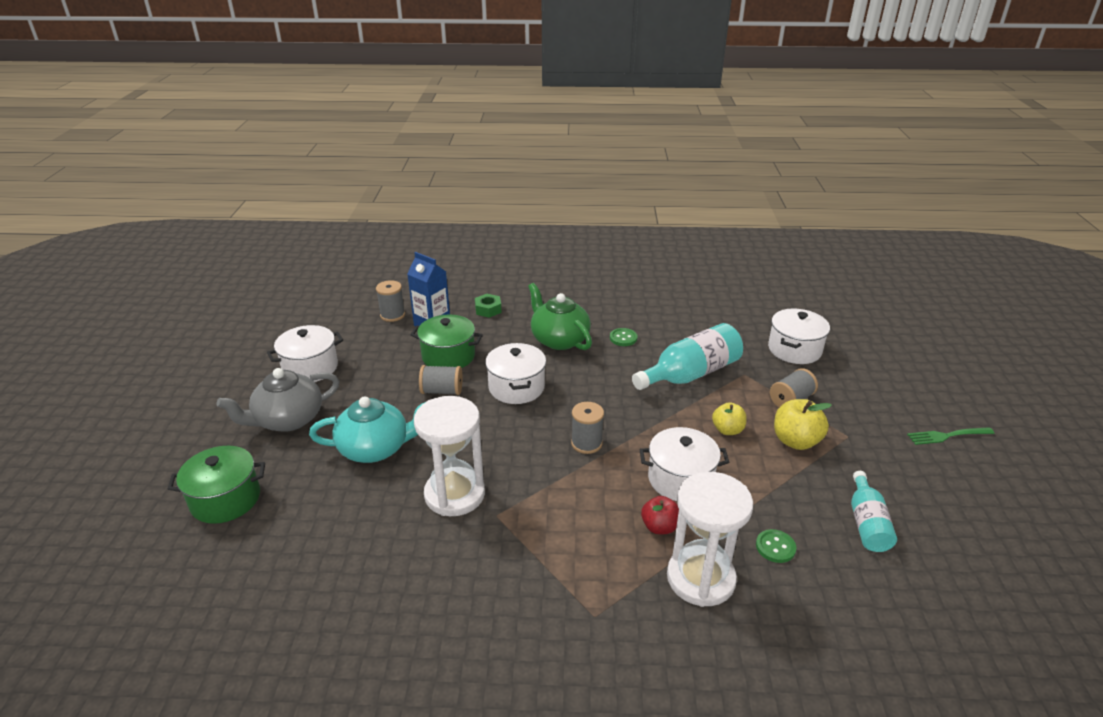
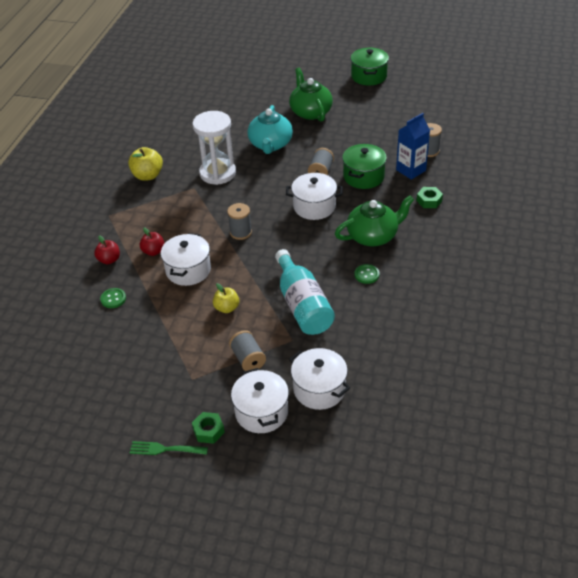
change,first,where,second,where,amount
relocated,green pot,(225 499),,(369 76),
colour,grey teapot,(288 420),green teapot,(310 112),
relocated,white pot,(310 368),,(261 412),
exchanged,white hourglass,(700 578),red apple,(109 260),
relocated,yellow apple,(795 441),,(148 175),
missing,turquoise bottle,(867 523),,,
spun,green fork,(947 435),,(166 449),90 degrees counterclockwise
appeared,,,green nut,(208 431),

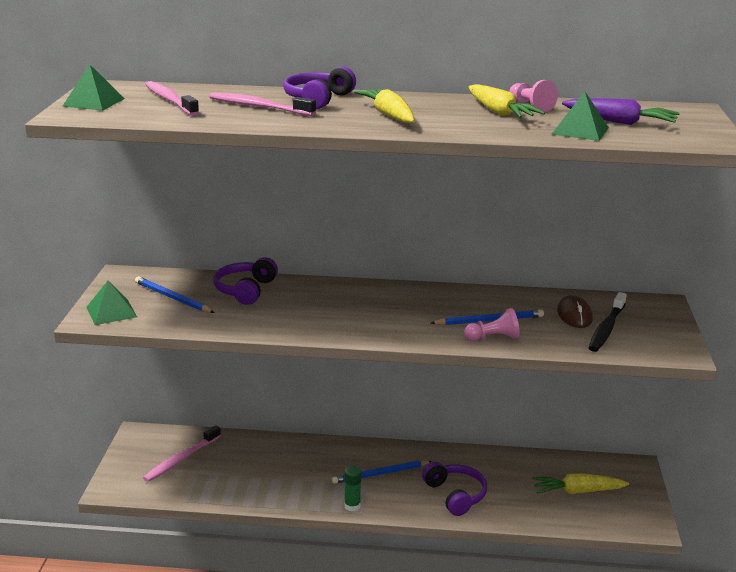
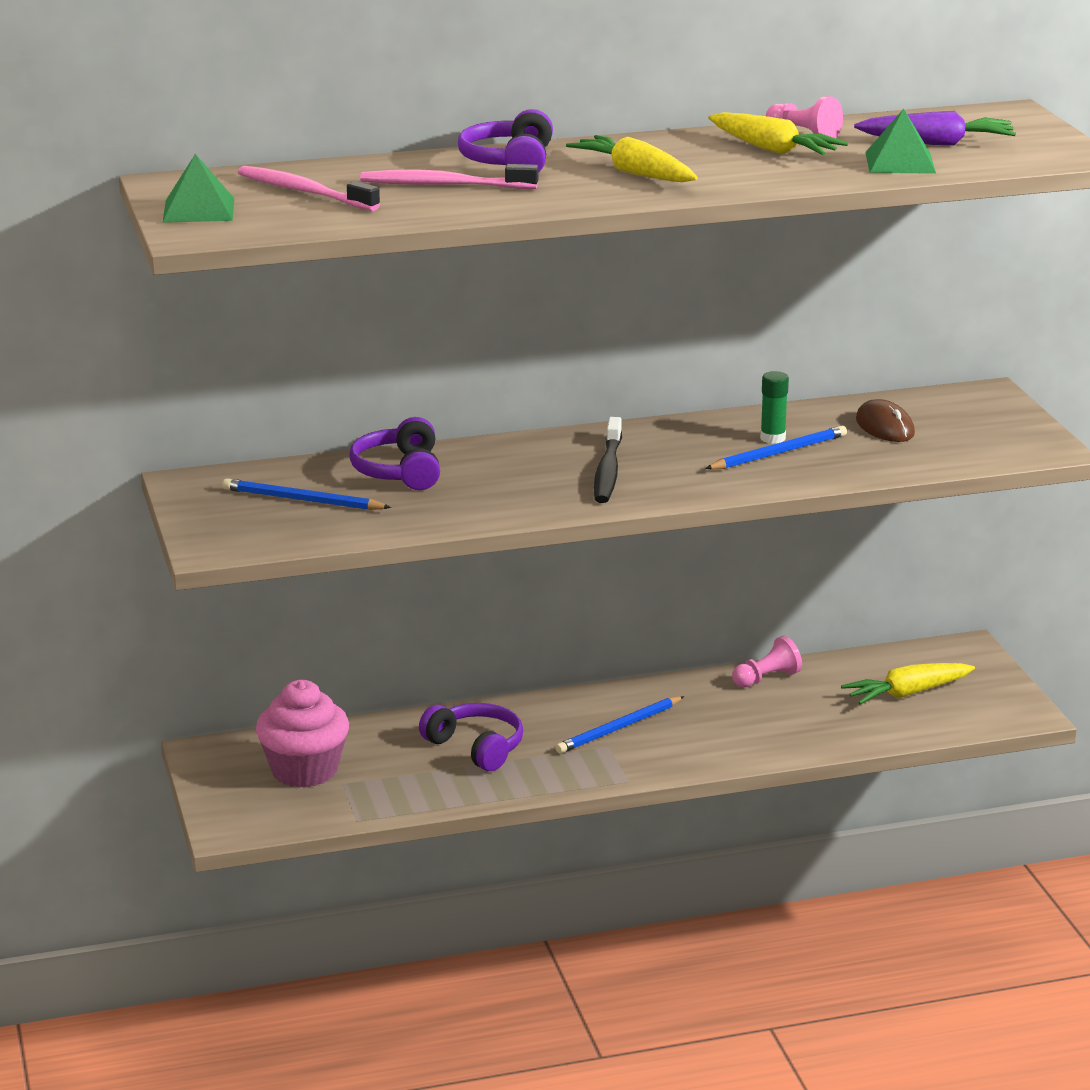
change,first,where,second,where,amount
missing,green pyramid,(111 312),,,
exchanged,pink toothbrush,(181 459),pink cupcake,(304 770),
relocated,green glue stick,(352 506),,(772 438),
relocated,purple headphones,(455 495),,(476 747),
relocated,pink pawn,(493 338),,(766 678),
relocated,black toothbrush,(606 328),,(608 471),

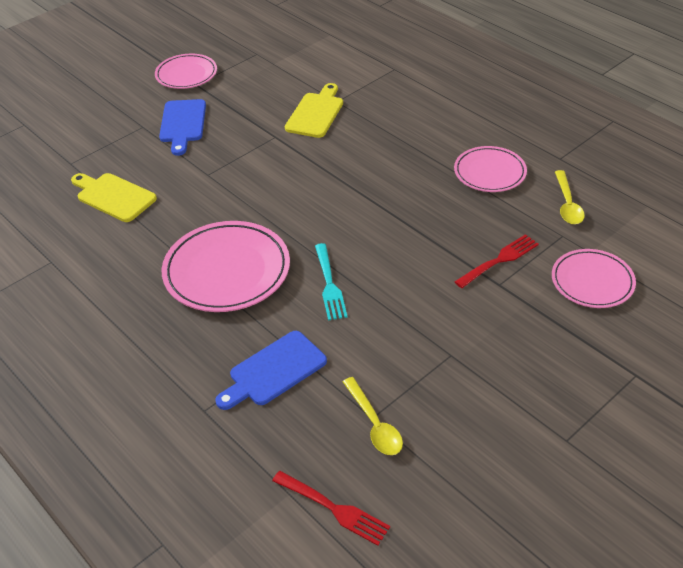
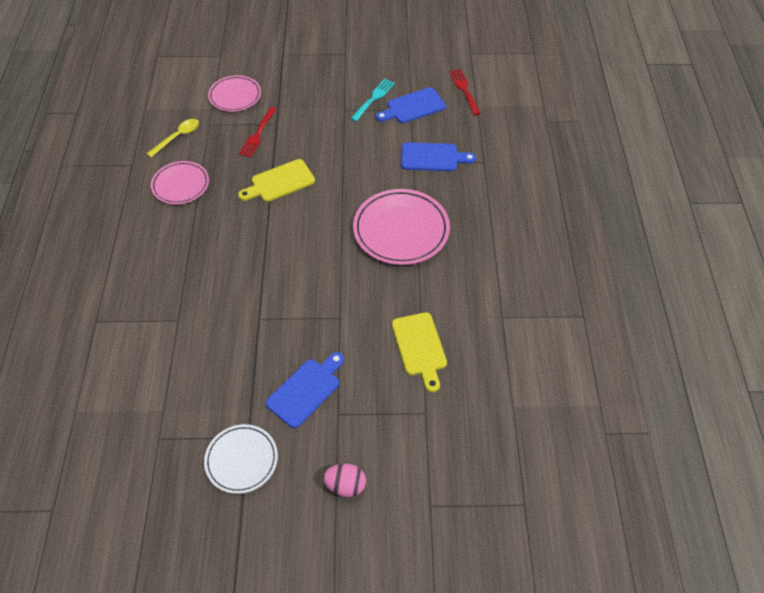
change,first,where,second,where,amount
colour,pink plate,(186 74),white plate,(241 460),
relocated,yellow cutting board,(316 113),,(280 182),
relocated,turquoise fork,(329 285),,(374 98),
exchanged,yellow spoon,(374 424),blue cutting board,(413 107),
spun,red fork,(499 260),,(258 134),75 degrees counterclockwise
appeared,,,pink egg,(345 485),

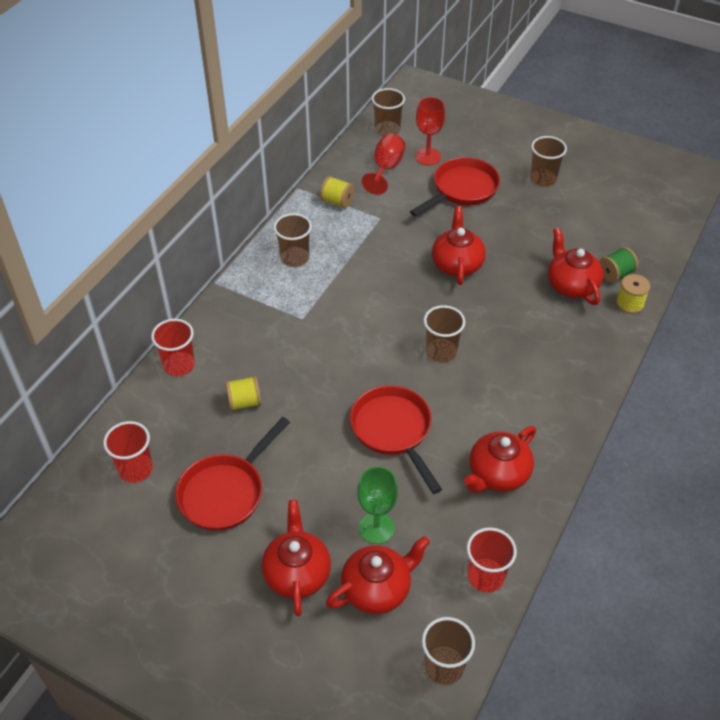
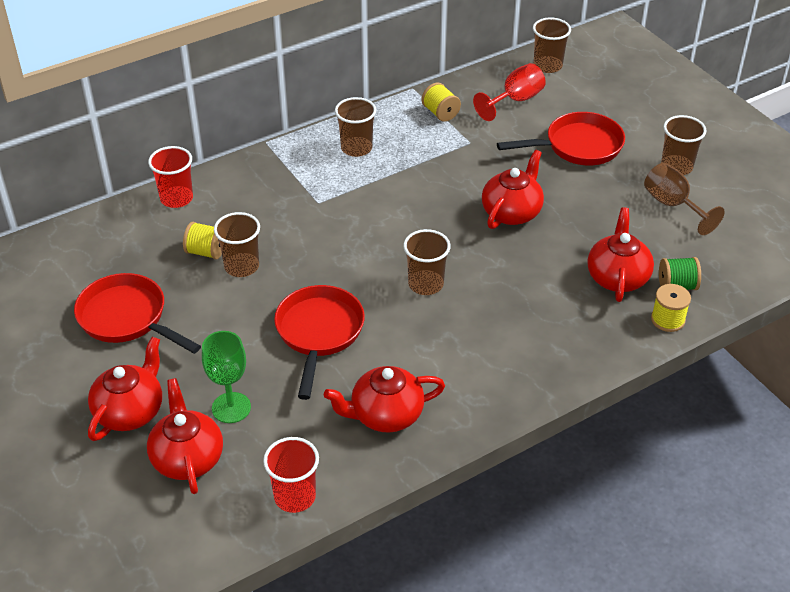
change,first,where,second,where,amount
missing,red cup,(136 469),,,
spun,red pan,(225 492),,(127 318),60 degrees clockwise
spun,red teapot,(377 589),,(187 458),105 degrees counterclockwise
missing,red goblet,(427 157),,,
relocated,brown cup,(444 666),,(241 266),
appeared,,,brown goblet,(673 205),

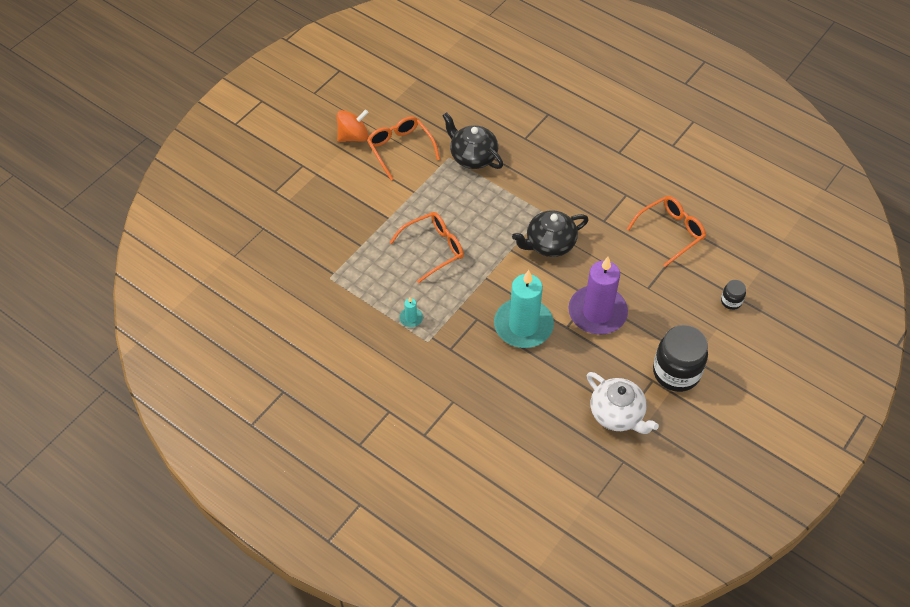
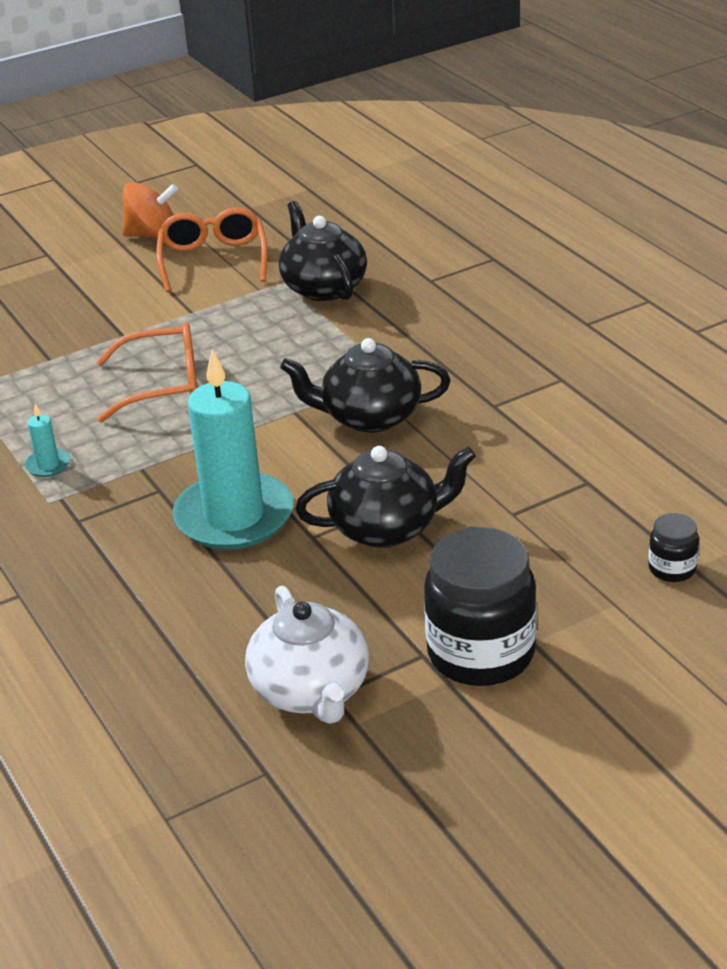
change,first,where,second,where,amount
exchanged,purple candle,(597 312),black teapot,(387 528),
missing,orange glasses,(670 232),,,

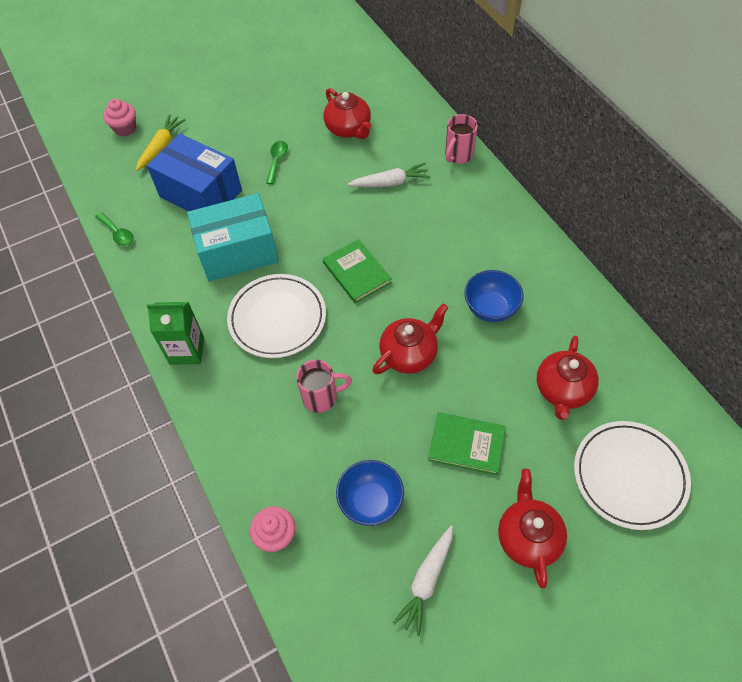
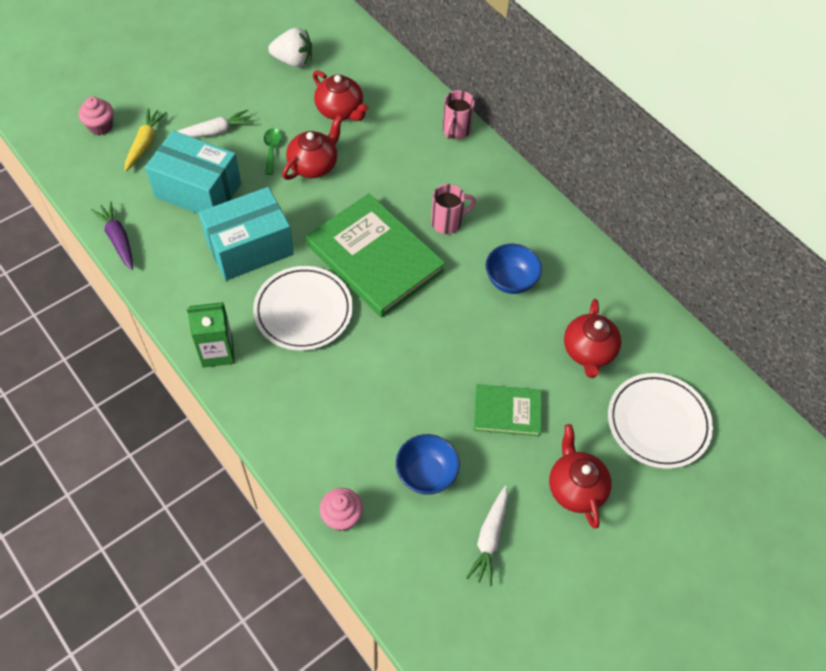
change,first,where,second,where,amount
exchanged,green spoon,(117 233),purple carrot,(118 239),
colour,blue box,(201 193),turquoise box,(198 190),
relocated,pink mug,(321 397),,(447 222),
size,green book,(356 273),,(374 258),x1.92
relocated,white carrot,(390 183),,(214 132),
relocated,red teapot,(409 354),,(314 165),
appeared,,,white strawberry,(293 61),

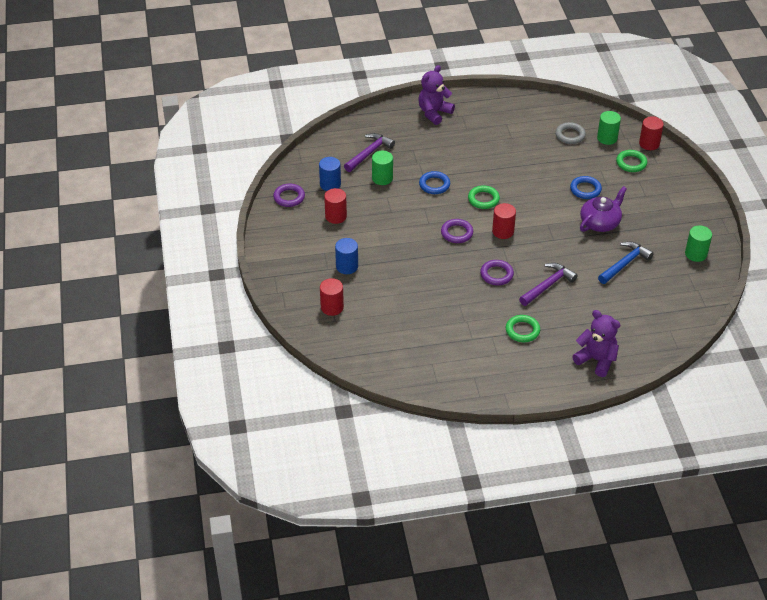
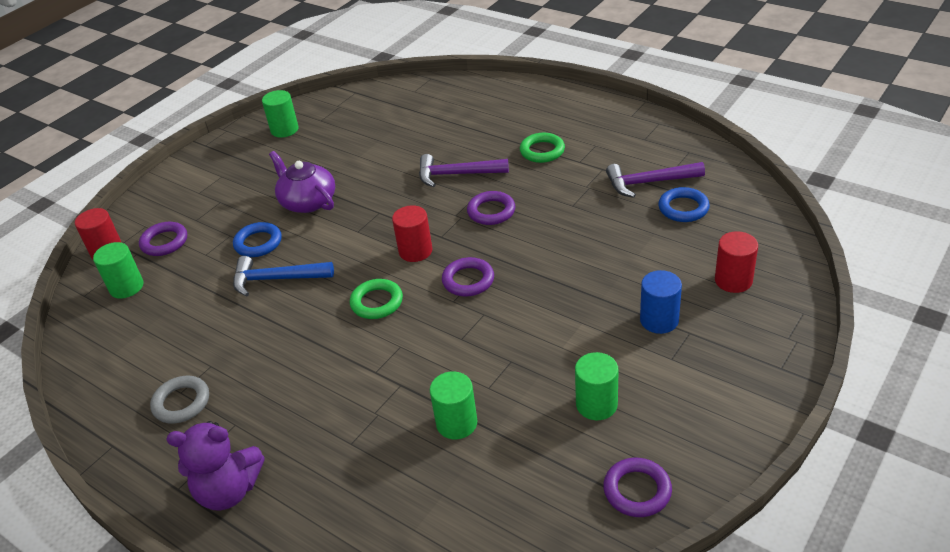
change,first,where,second,where,amount
missing,blue cylinder,(330 184),,,
colour,red cylinder,(336 216),green cylinder,(596 404),
relocated,purple hammer,(369 153),,(649 183),
relocated,blue ring,(434 185),,(683 208),
relocated,grey ring,(570 135),,(181 403),
missing,purple teddy bear,(596 360),,,
spun,purple teapot,(600 222),,(308 202),45 degrees clockwise
relocated,blue hammer,(624 264),,(276 279),
colour,green ring,(631 163),purple ring,(164 242),

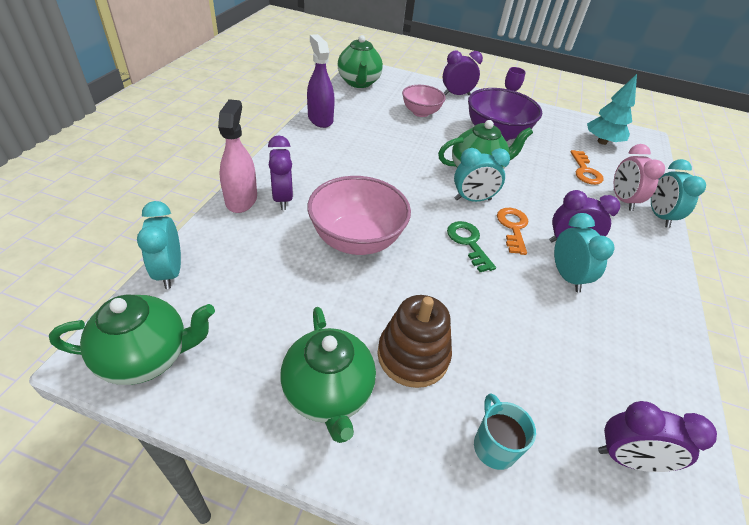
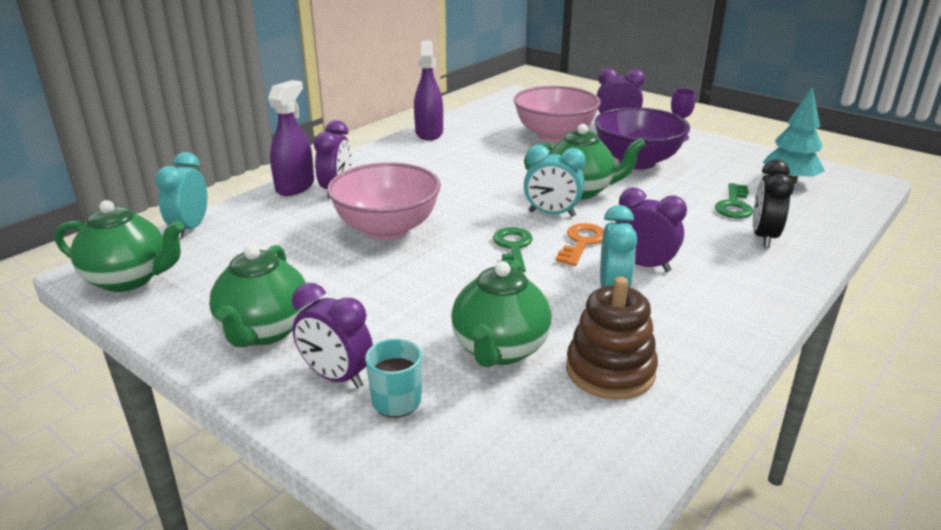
change,first,where,second,where,amount
colour,pink spray bottle,(241 199),purple spray bottle,(295 186),
relocated,green teapot,(359 83),,(499 350),
relocated,brown stacking toy,(413 355),,(610 371),
size,pink bowl,(420 112),,(554 136),x1.61
colour,orange key,(585 171),green key,(734 205),
relocated,purple clock,(627 458),,(336 377),
colour,pink clock,(622 200),black clock,(764 237),
missing,turquoise clock,(659 216),,,

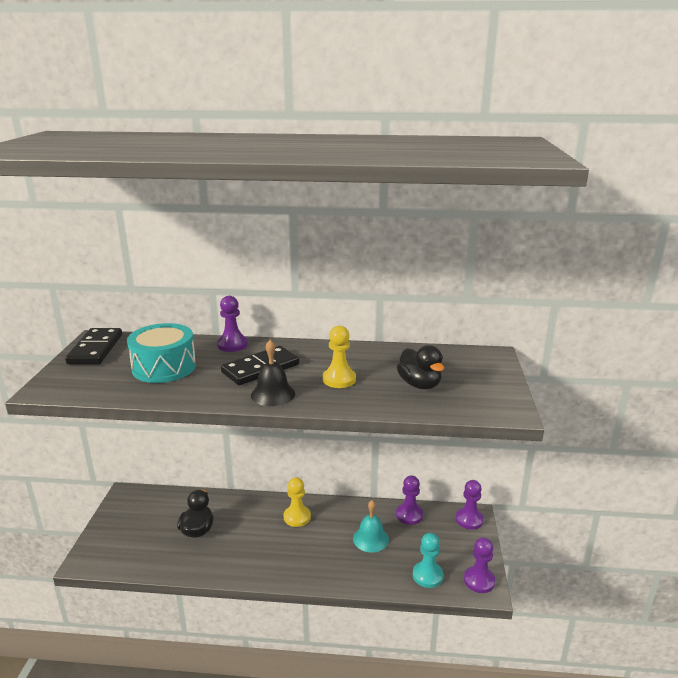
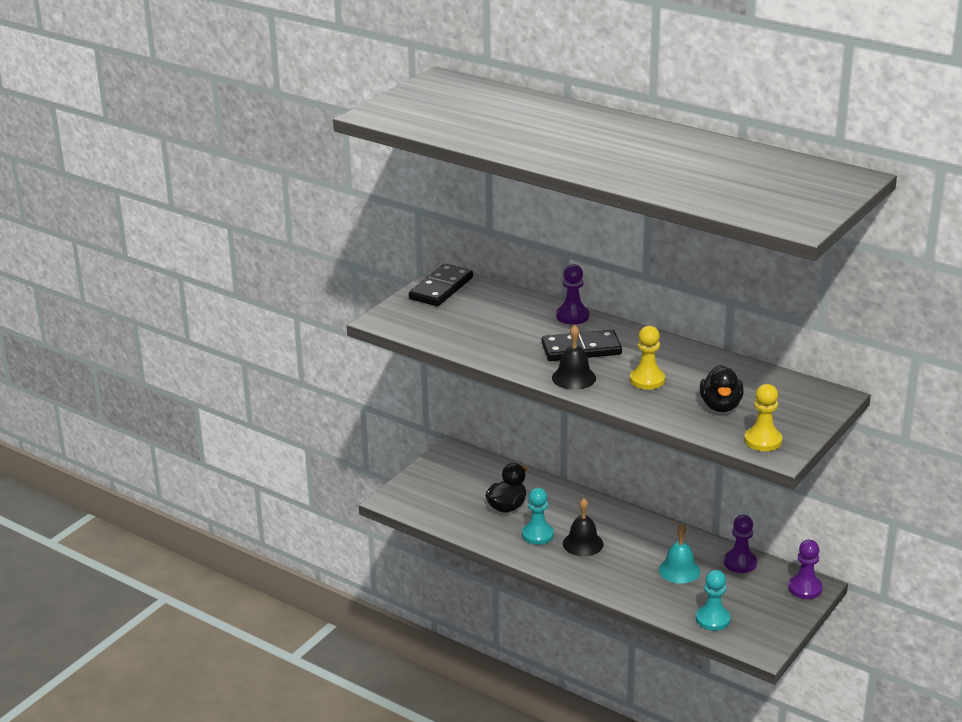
change,first,where,second,where,amount
missing,turquoise drum,(164 367),,,
relocated,yellow pawn,(297 517),,(763 440),
missing,purple pawn,(479 580),,,
appeared,,,turquoise pawn,(537 535),
appeared,,,black bell,(583 543),

